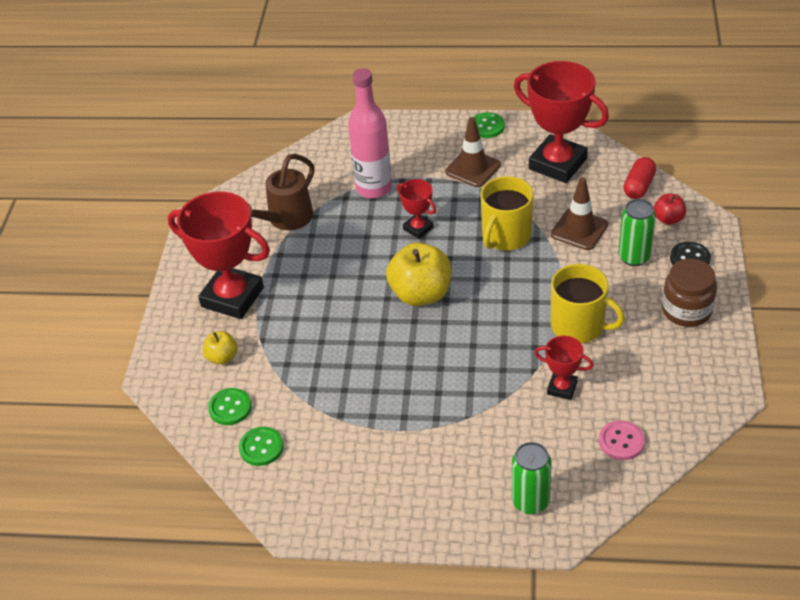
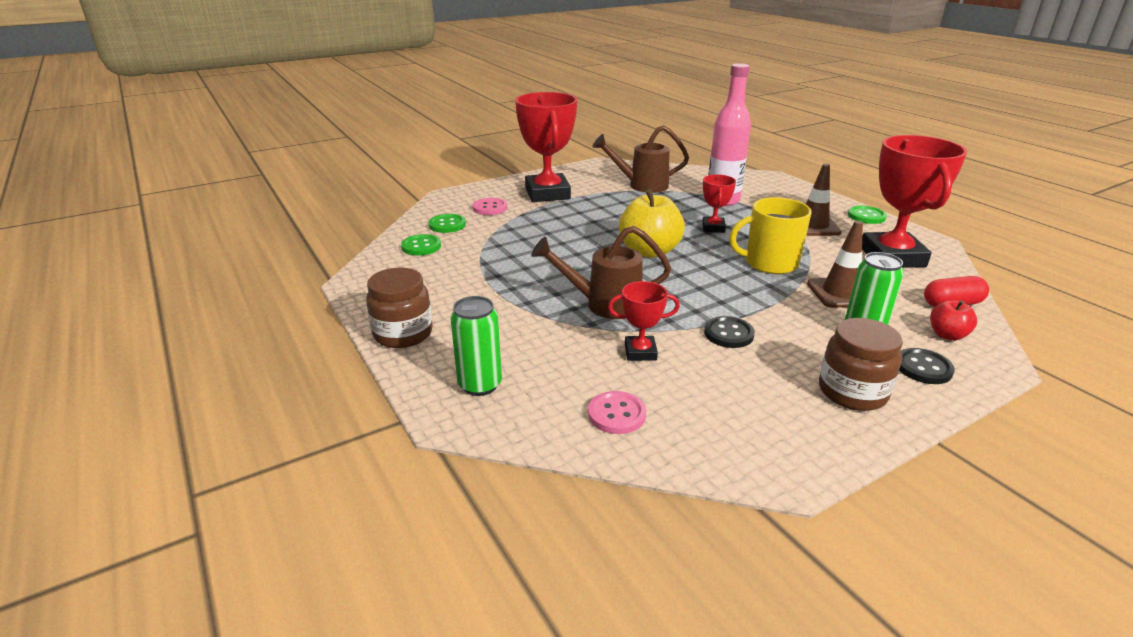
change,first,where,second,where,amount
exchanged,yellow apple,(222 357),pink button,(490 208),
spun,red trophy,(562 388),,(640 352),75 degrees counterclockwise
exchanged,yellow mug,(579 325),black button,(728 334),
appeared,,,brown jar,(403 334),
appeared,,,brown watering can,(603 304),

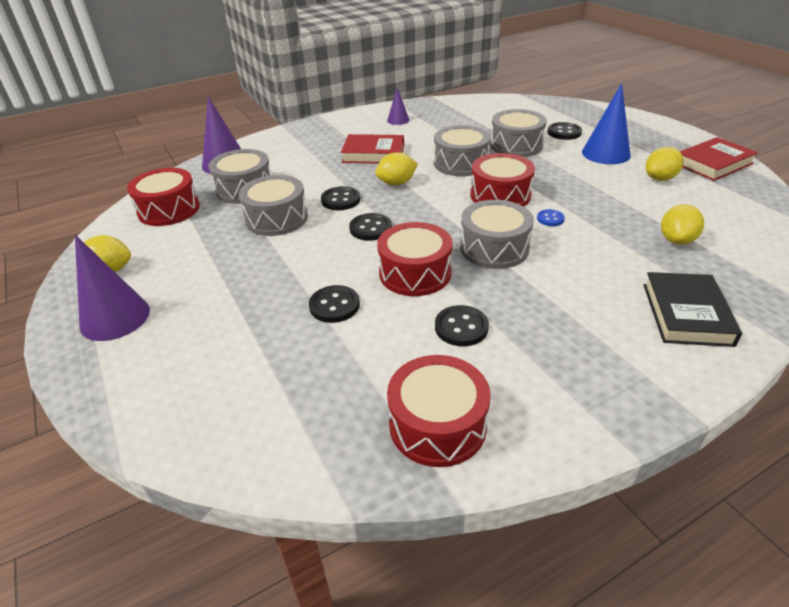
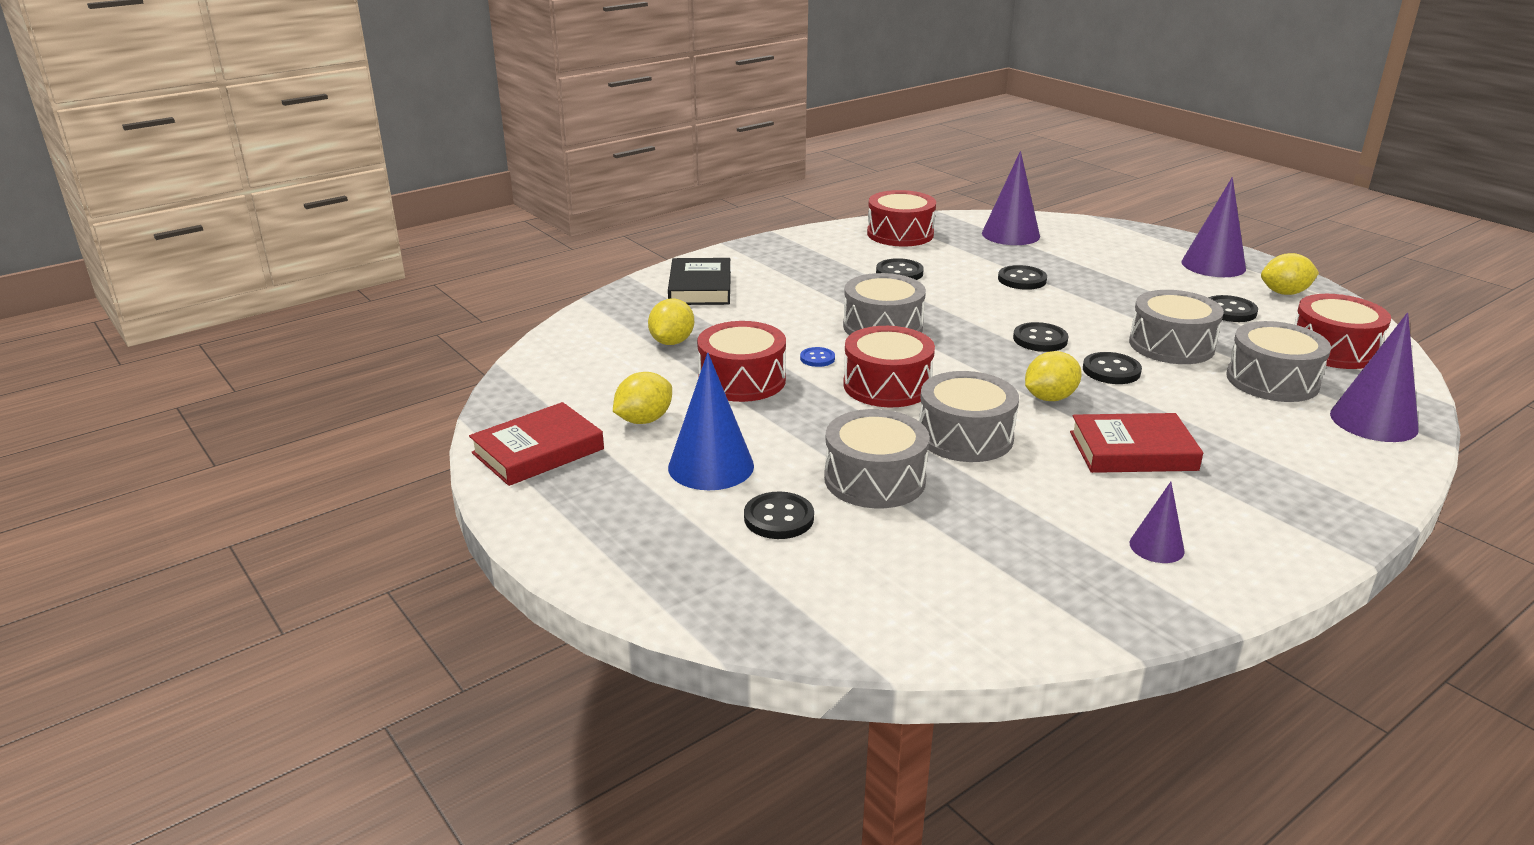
change,first,where,second,where,amount
relocated,red drum,(415 273),,(742 380),
appeared,,,purple cone,(1010 234),
appeared,,,black button,(1229 311),

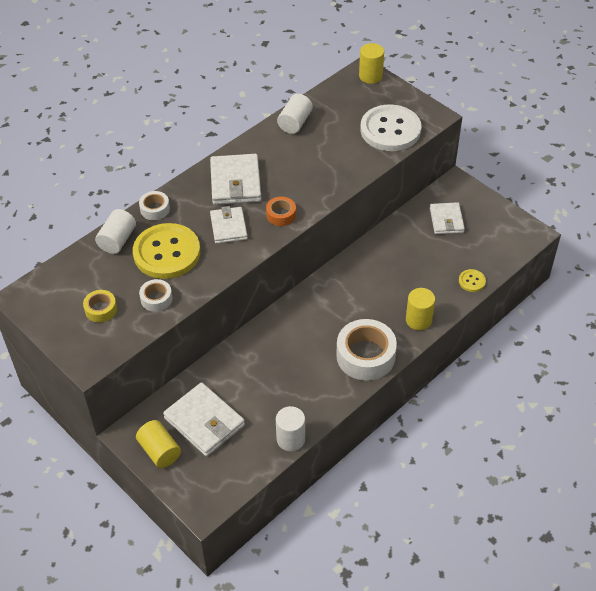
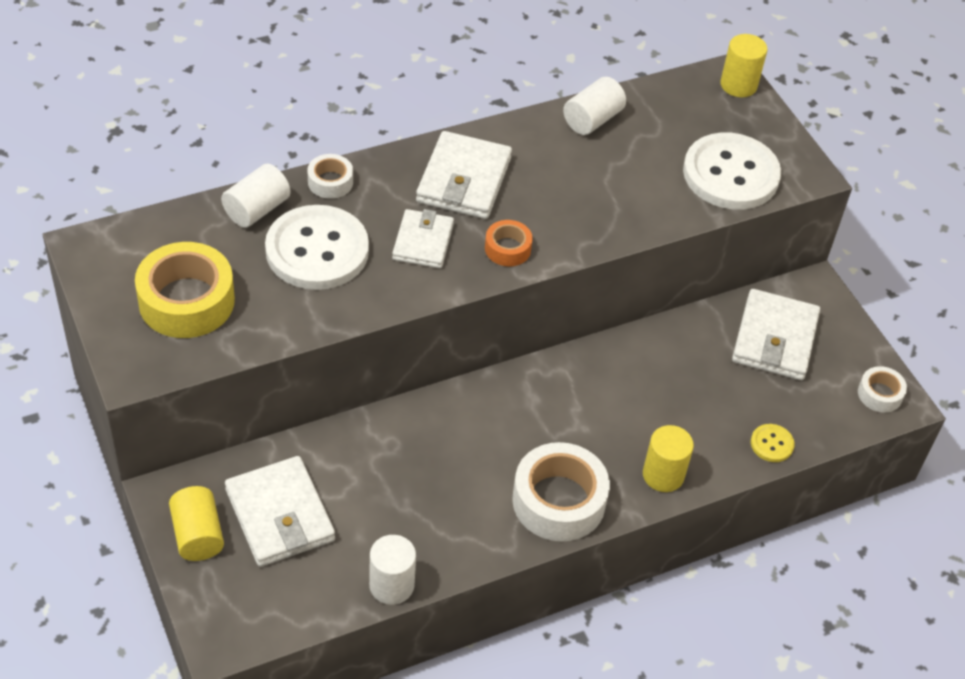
change,first,where,second,where,amount
size,yellow tape,(101 309),,(186 301),x1.95
colour,yellow button,(167 253),white button,(317 250),
relocated,white tape,(156 299),,(880 394),
size,white wallet,(446 220),,(775 339),x1.53

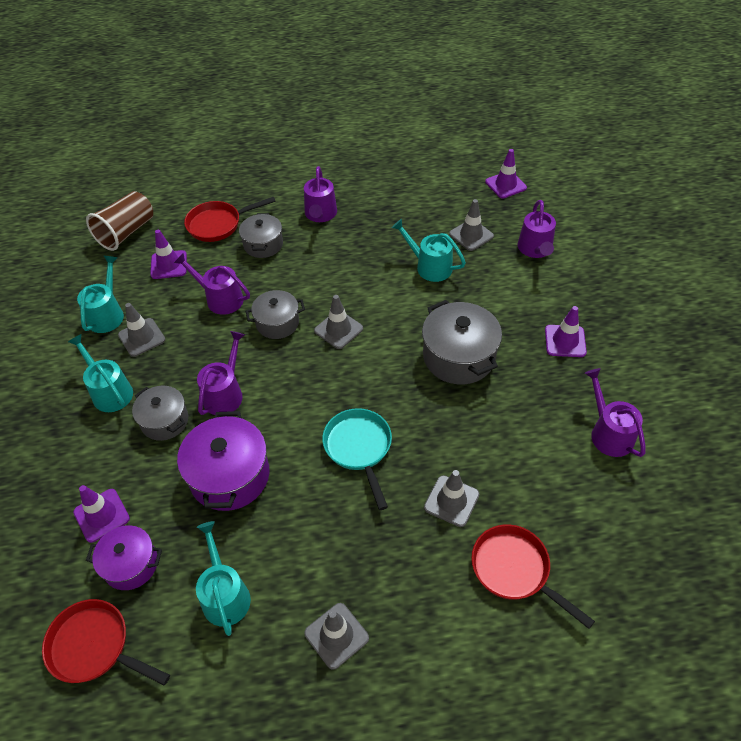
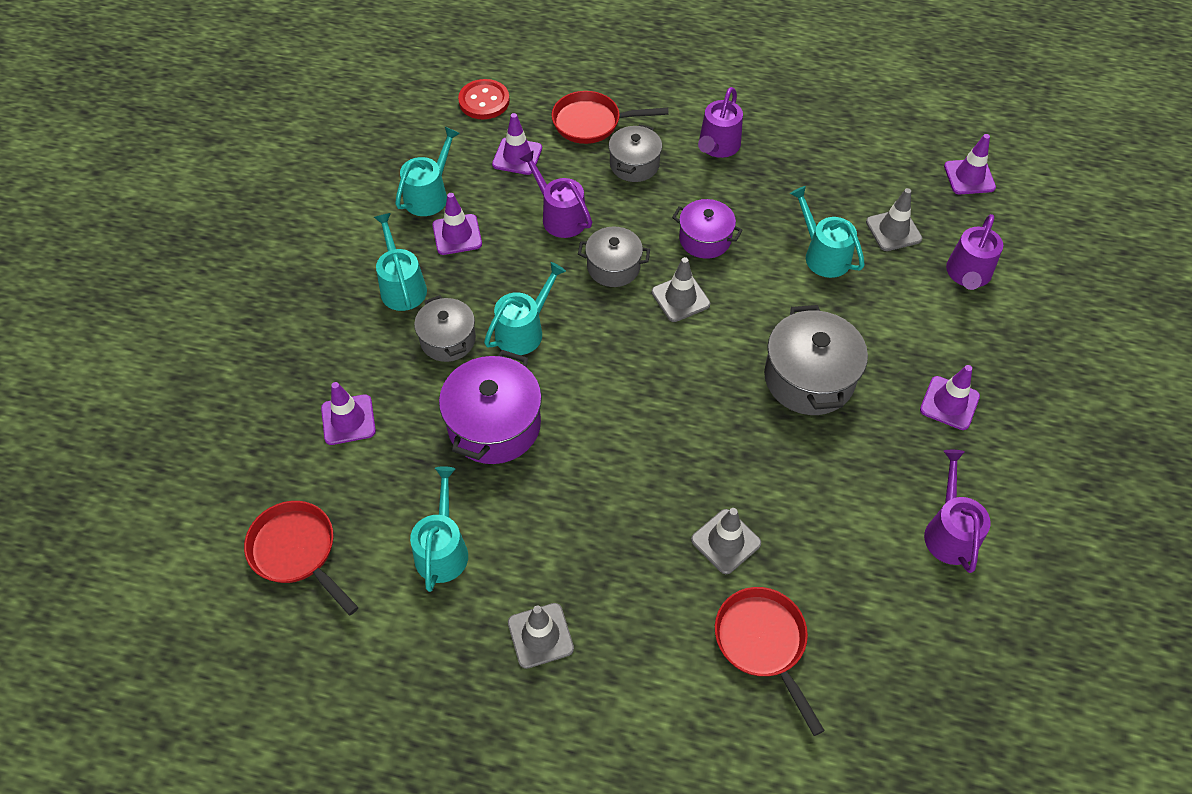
change,first,where,second,where,amount
exchanged,brown cup,(126 232),red button,(484 101),
relocated,purple pot,(131 564),,(705 239),
colour,grey traffic cone,(142 337),purple traffic cone,(457 235),
colour,purple watering can,(225 394),turquoise watering can,(523 331),
missing,turquoise pan,(359 448),,,

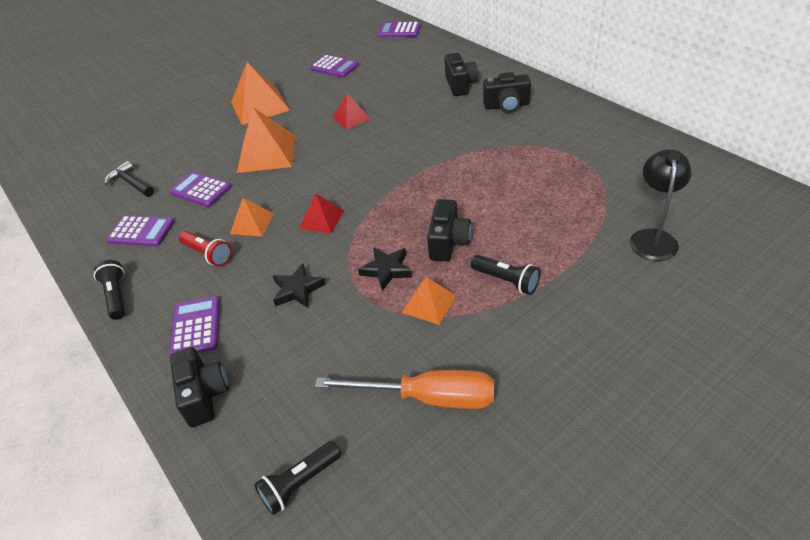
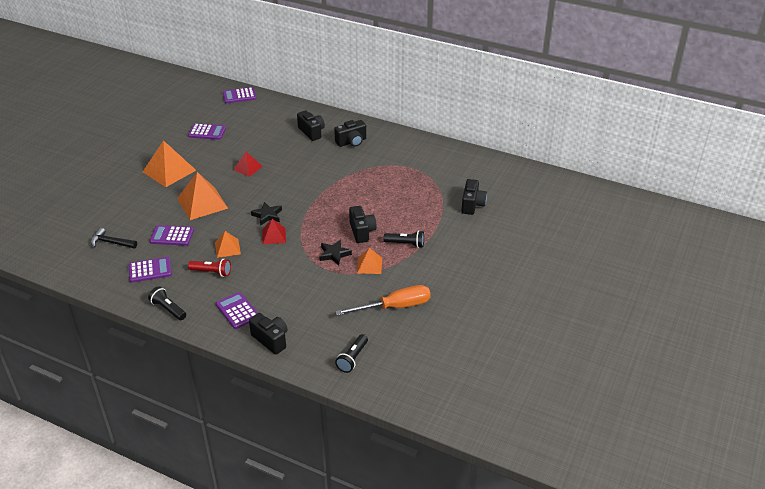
change,first,where,second,where,amount
relocated,black star,(297 289),,(267 215),
exchanged,black lamp,(653 237),black camera,(472 205),

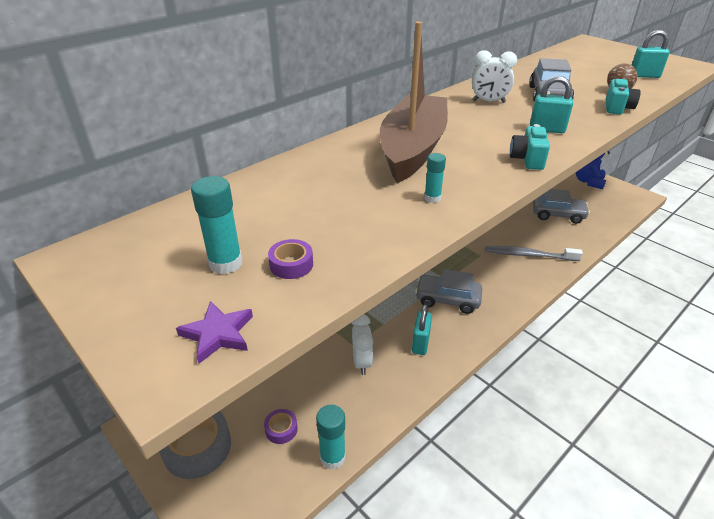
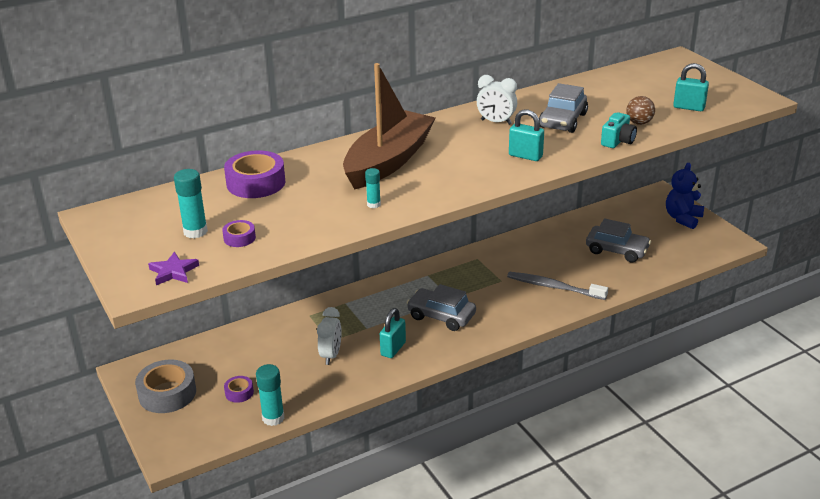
change,first,where,second,where,amount
missing,turquoise camera,(527 159),,,
appeared,,,purple tape,(256 183),

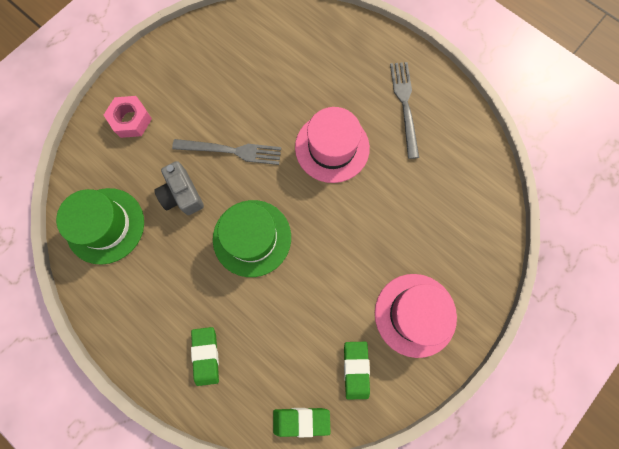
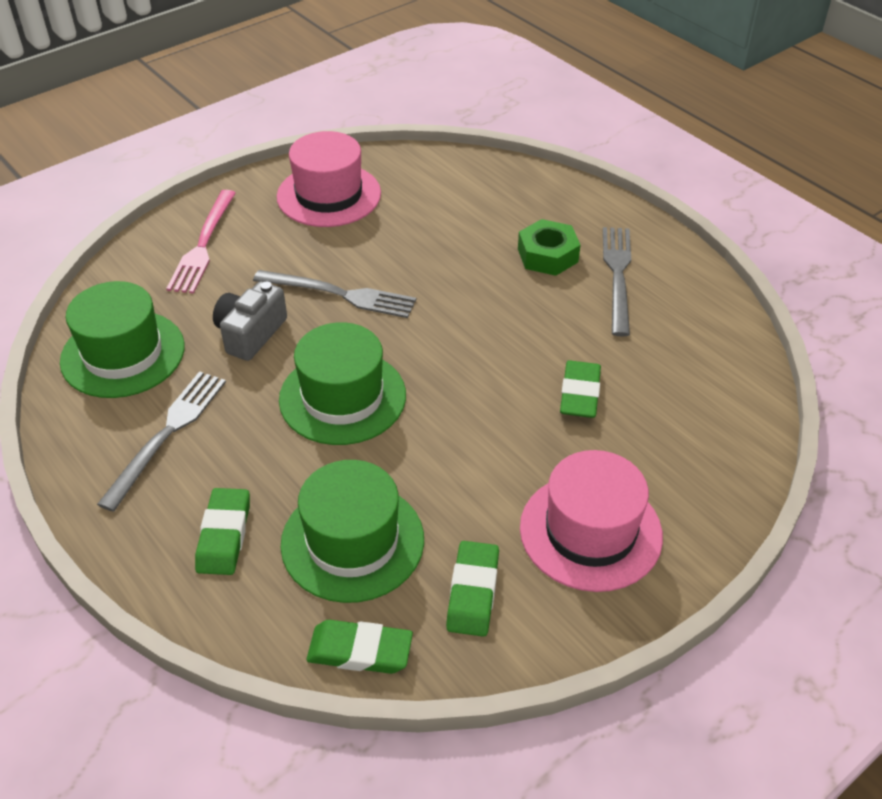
change,first,where,second,where,amount
exchanged,pink nut,(131 120),pink fork,(203 244),
spun,grey camera,(182 195),,(250 334),45 degrees clockwise
relocated,pink hat,(332 147),,(329 195),
appeared,,,grey fork,(167 434),
appeared,,,green hat,(352 541),
appeared,,,green nut,(547 255),
appeared,,,green eraser,(579 393),

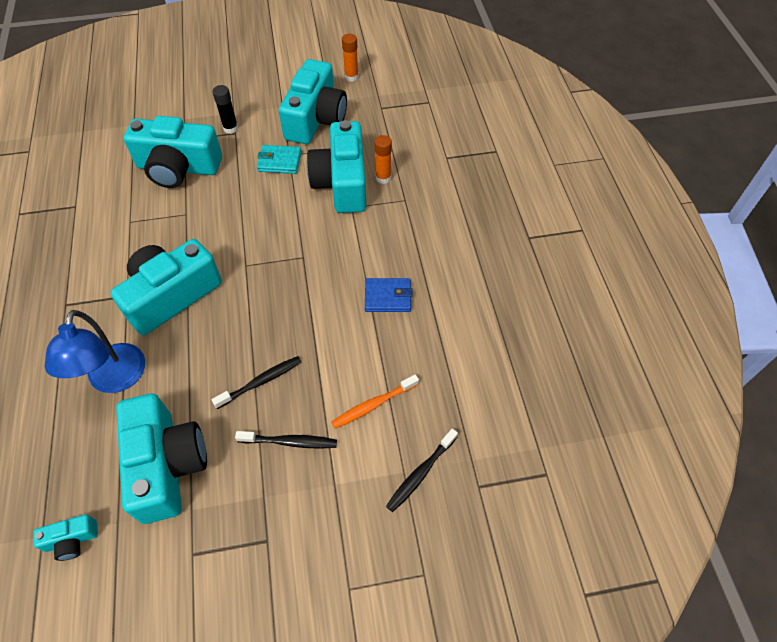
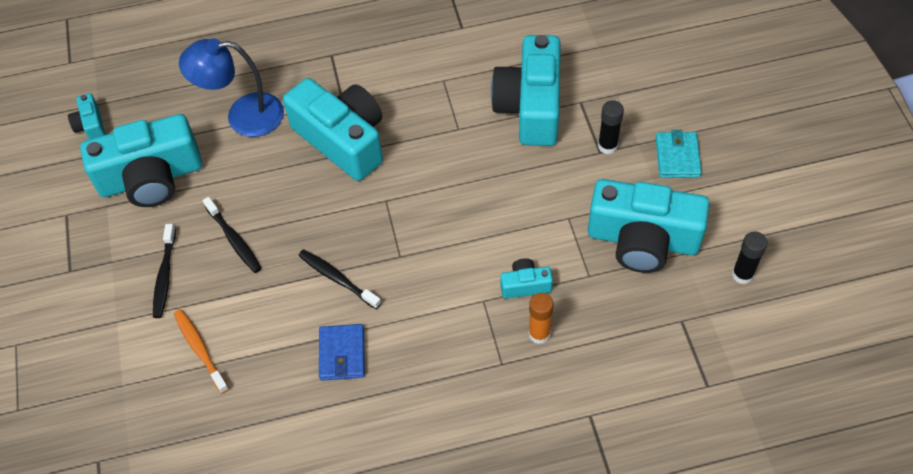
change,first,where,second,where,amount
relocated,turquoise wallet,(279 162),,(677 157),
size,turquoise camera,(342 182),,(525 285),x0.44
colour,orange glue stick,(351 77),black glue stick,(742 274),
relocated,black toothbrush,(420 473),,(337 279),

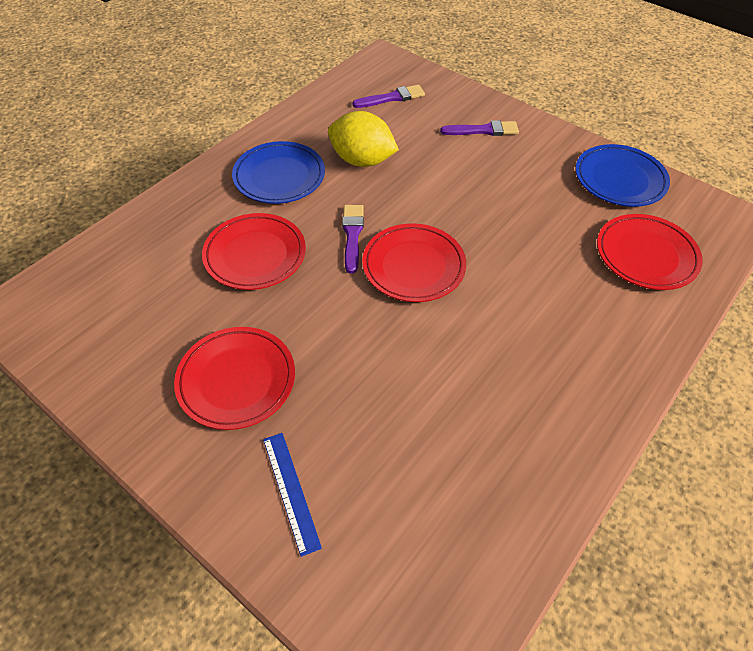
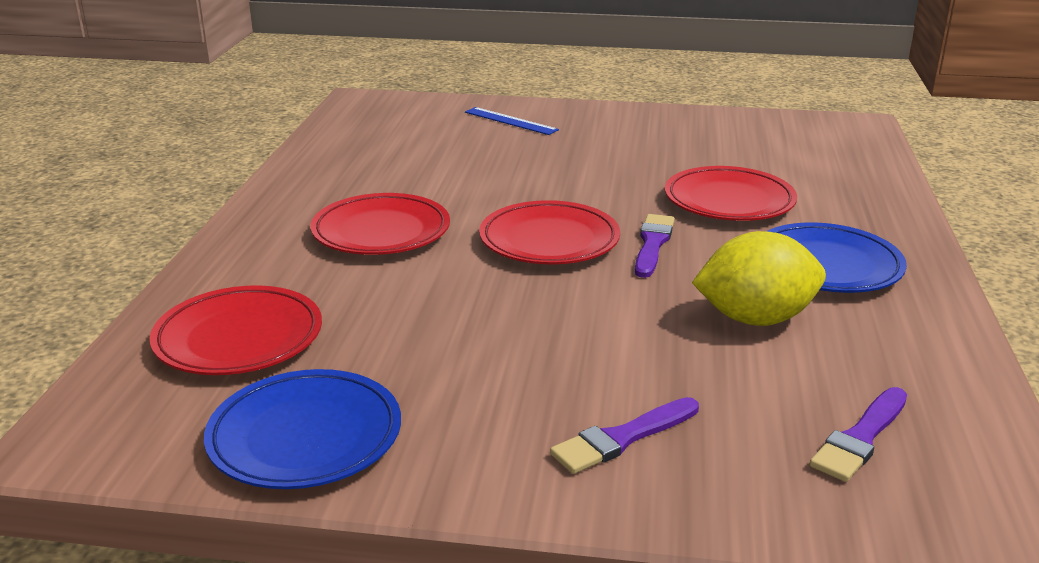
change,first,where,second,where,amount
relocated,red plate,(236 380),,(381 232),
spun,purple brush,(352 235),,(652 244),135 degrees counterclockwise

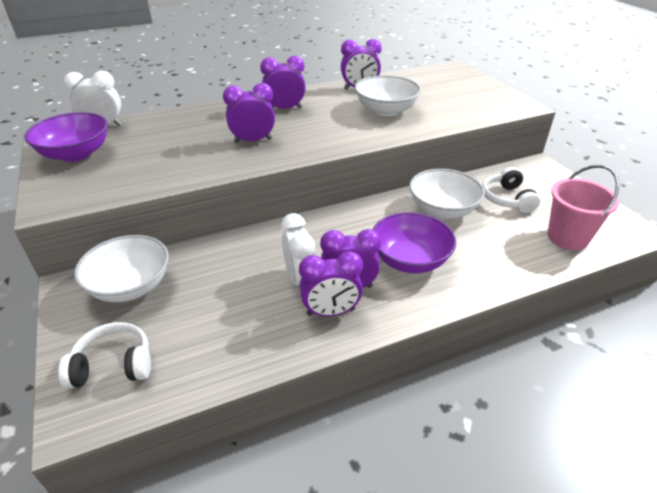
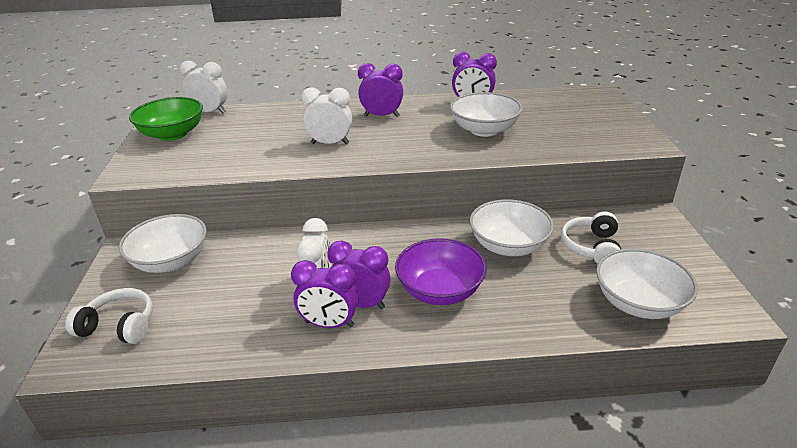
change,first,where,second,where,amount
colour,purple bowl,(76 154),green bowl,(172 134),
colour,purple clock,(253 141),white clock,(330 143),
exchanged,pink bucket,(567 237),white bowl,(638 303),

